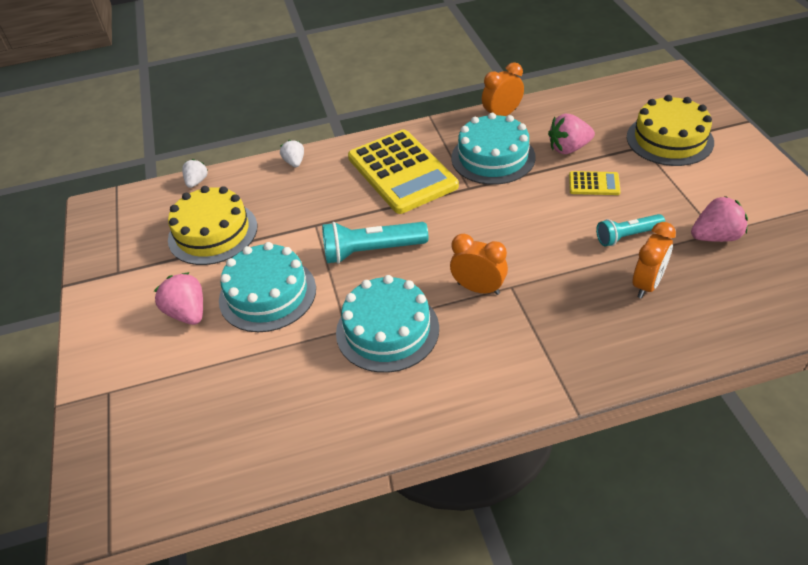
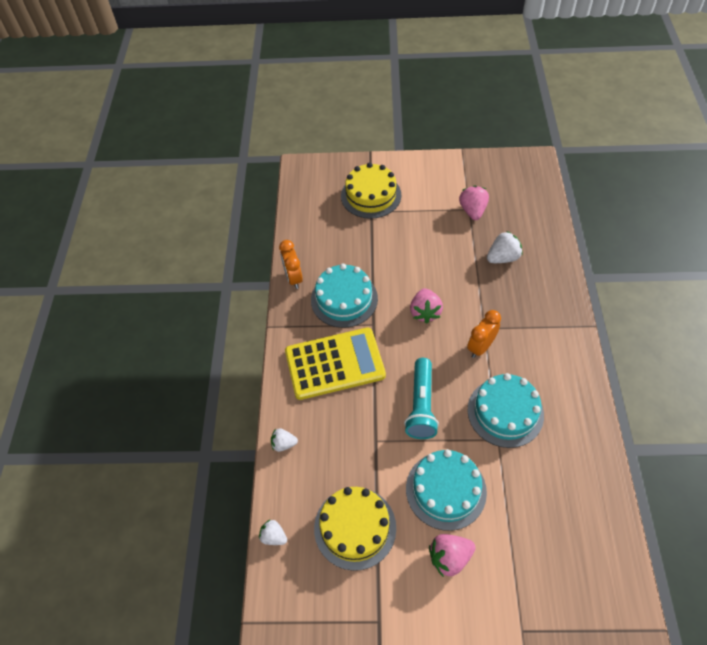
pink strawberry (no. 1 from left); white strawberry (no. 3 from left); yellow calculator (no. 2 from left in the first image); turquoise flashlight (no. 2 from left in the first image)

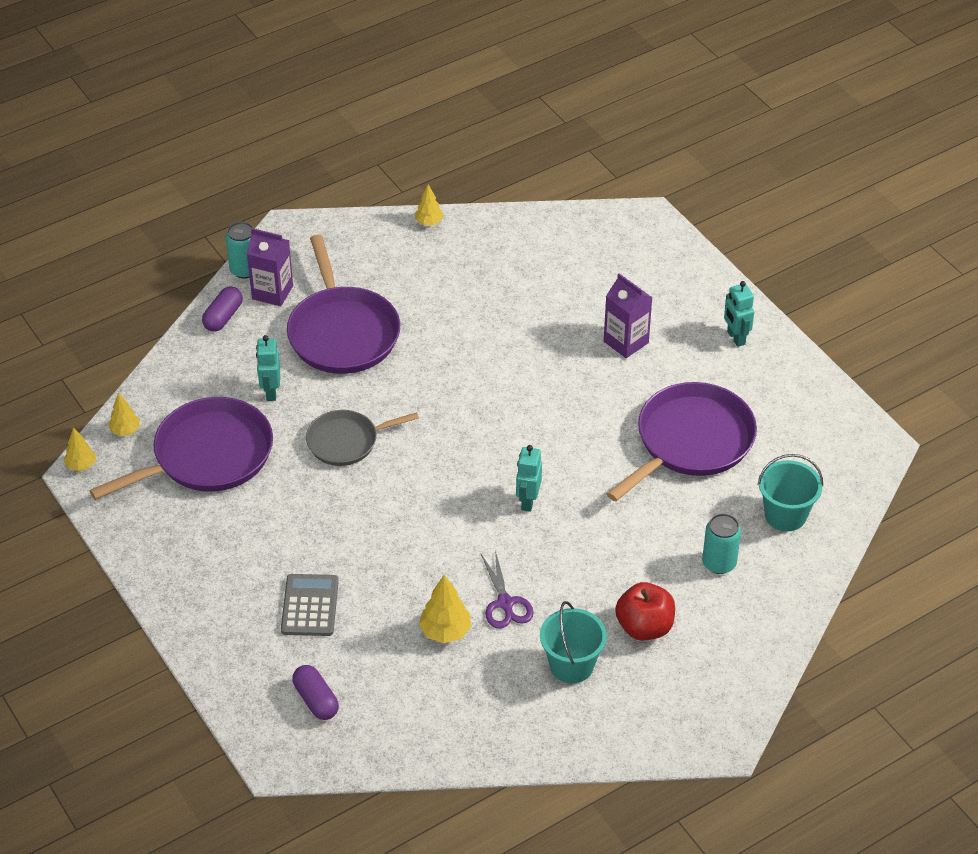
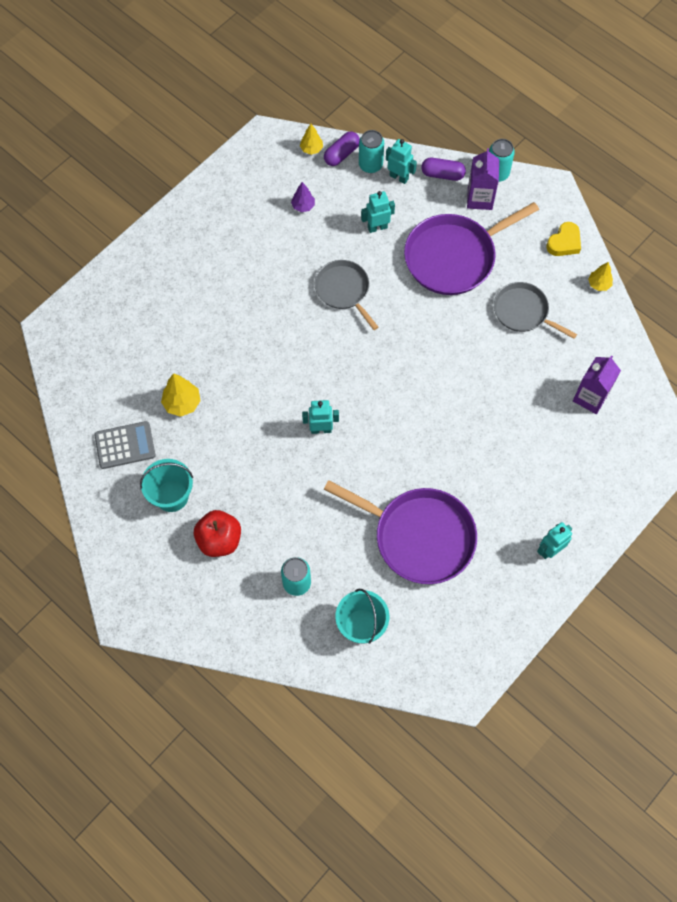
grey calculator; purple tree; purple capsule (no. 1 from left); turquoise can (no. 2 from left); turquoise robot (no. 3 from left); grey pan (no. 2 from left); yellow heart; purple carton (no. 2 from left); yellow tree (no. 1 from left in the first image); purple scissors

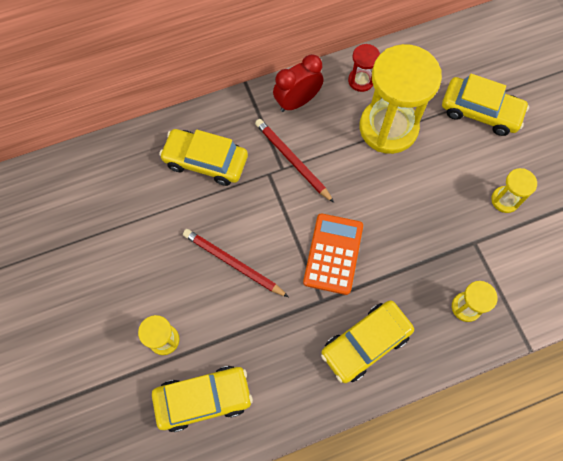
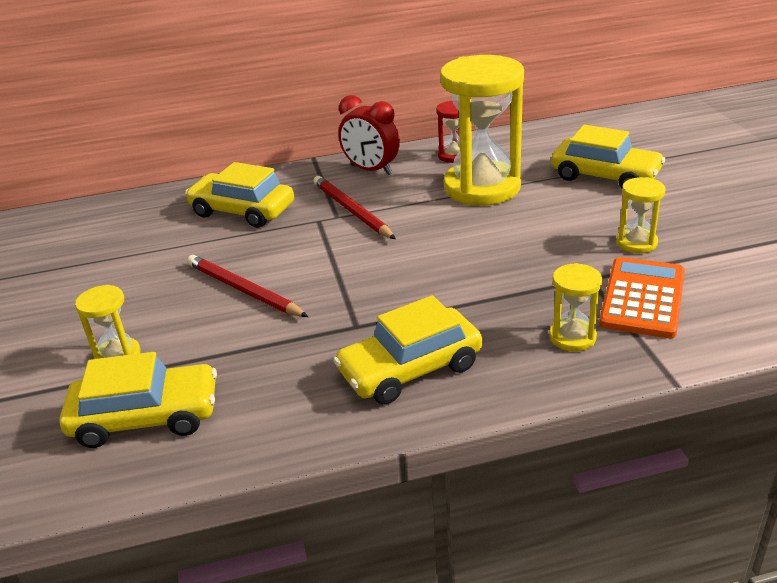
red clock; orange calculator

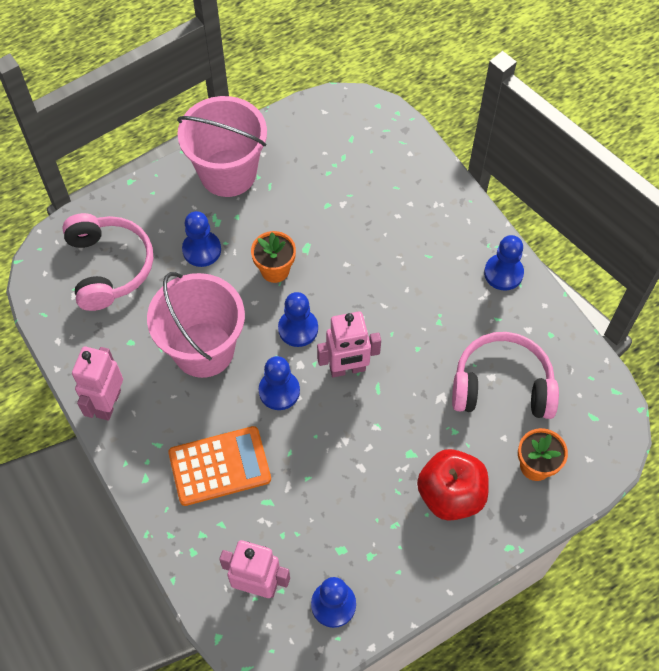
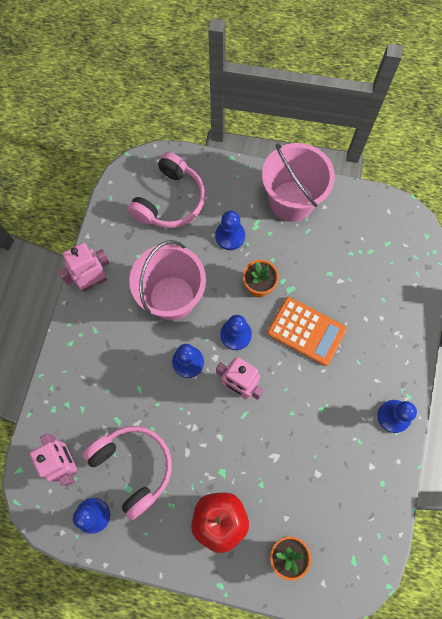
pink headphones (no. 1 from left); orange calculator

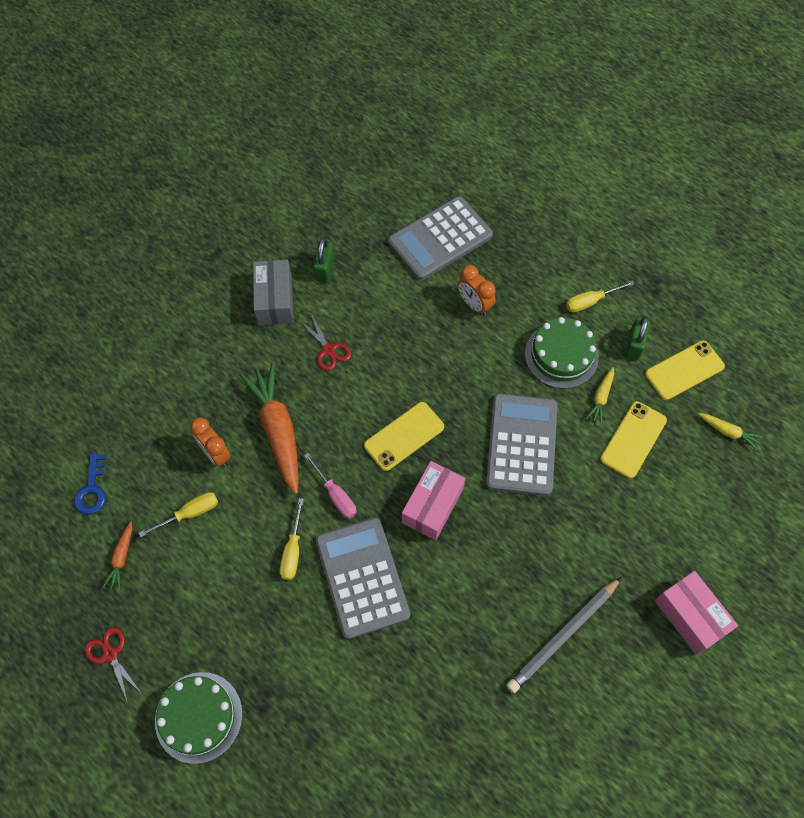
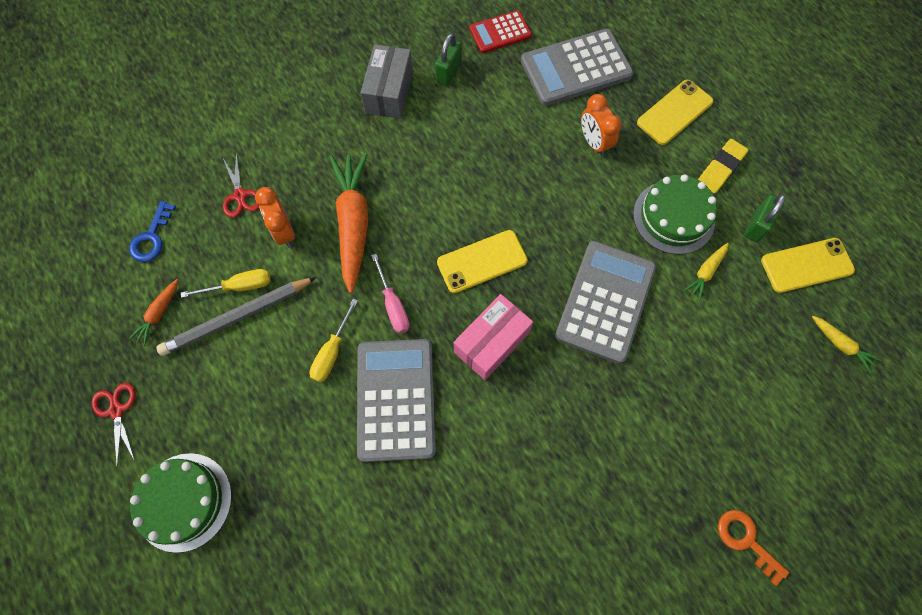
grey pencil; red scissors (no. 2 from left); red calculator; yellow phone (no. 2 from left); yellow eraser; orange key

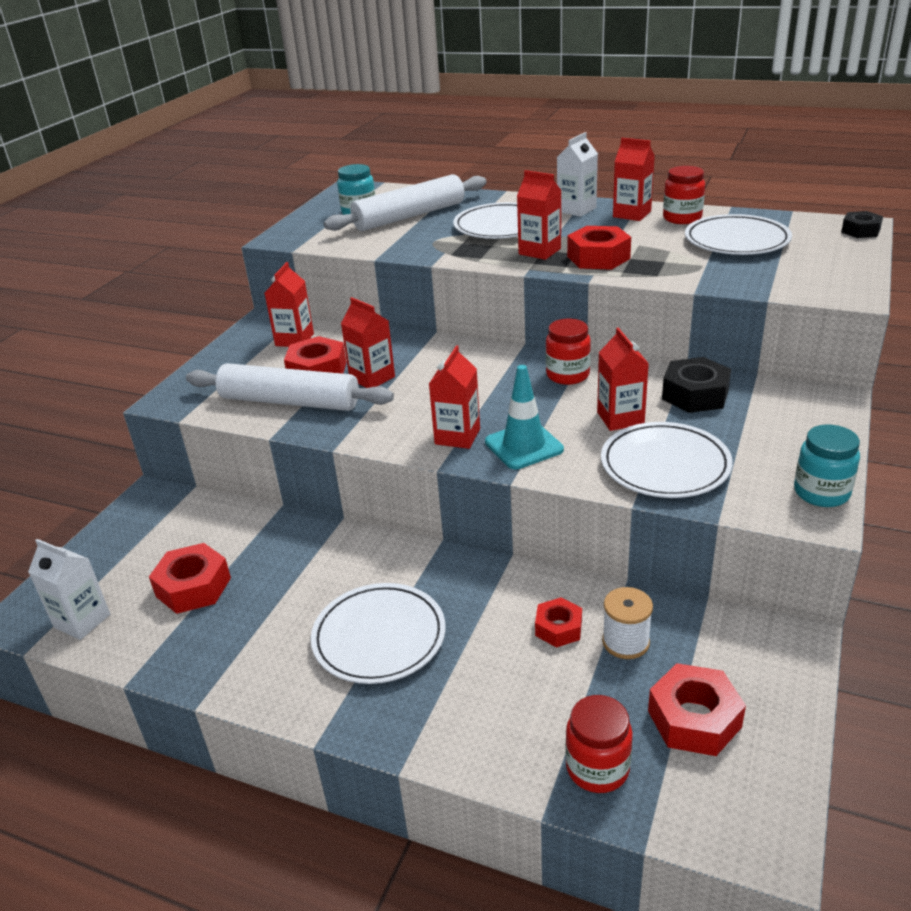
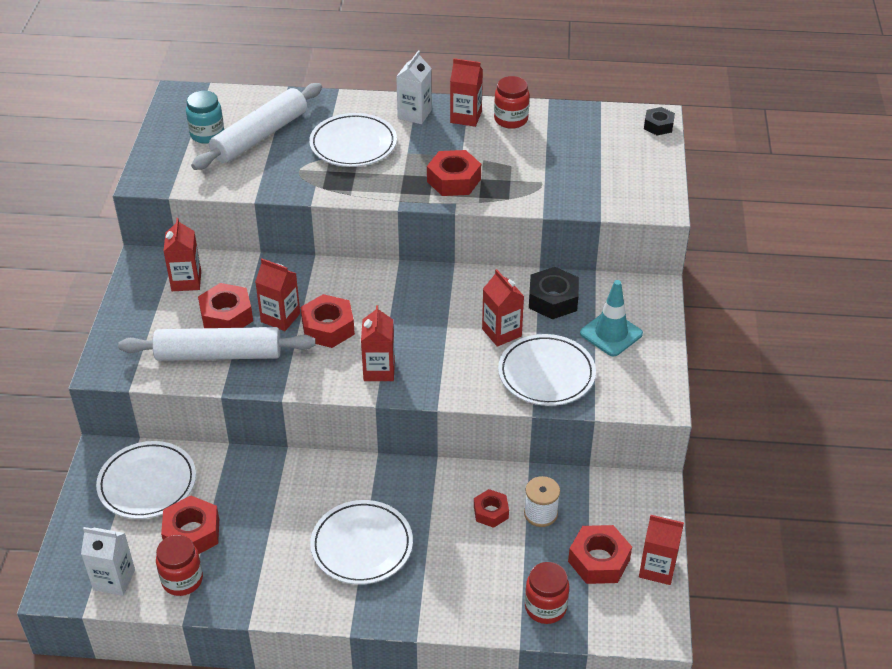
white plate (no. 1 from left); red jar (no. 1 from left); red nut (no. 3 from left); turquoise traffic cone; red carton (no. 6 from left); turquoise jar (no. 2 from left in the first image)

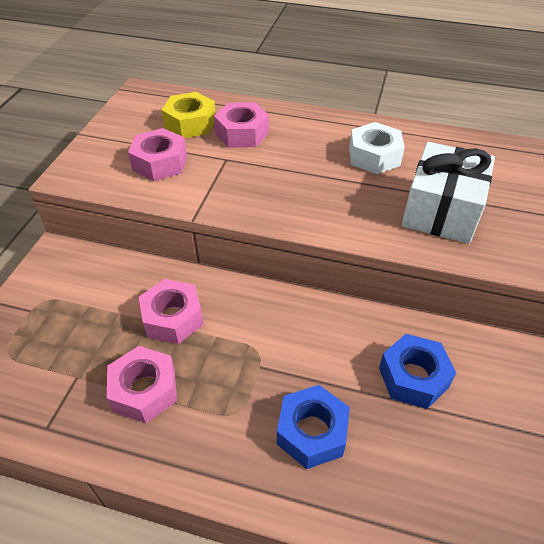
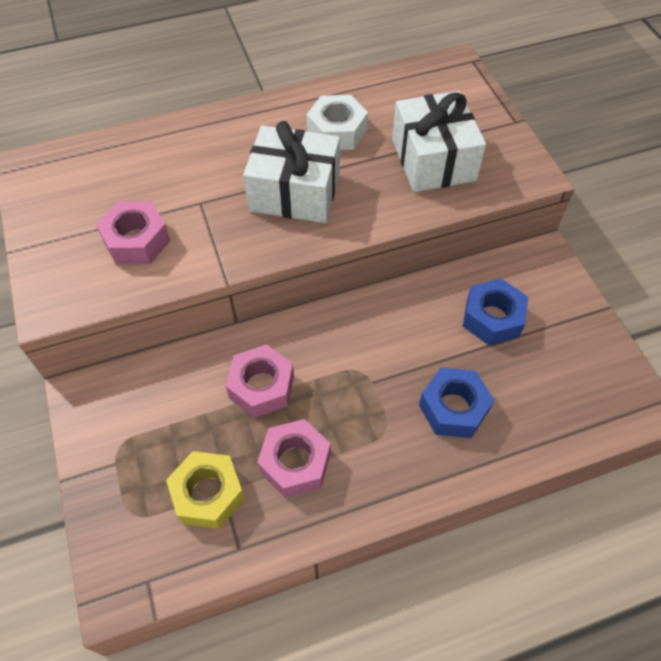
yellow nut; white gift (no. 1 from left); pink nut (no. 4 from left in the first image)

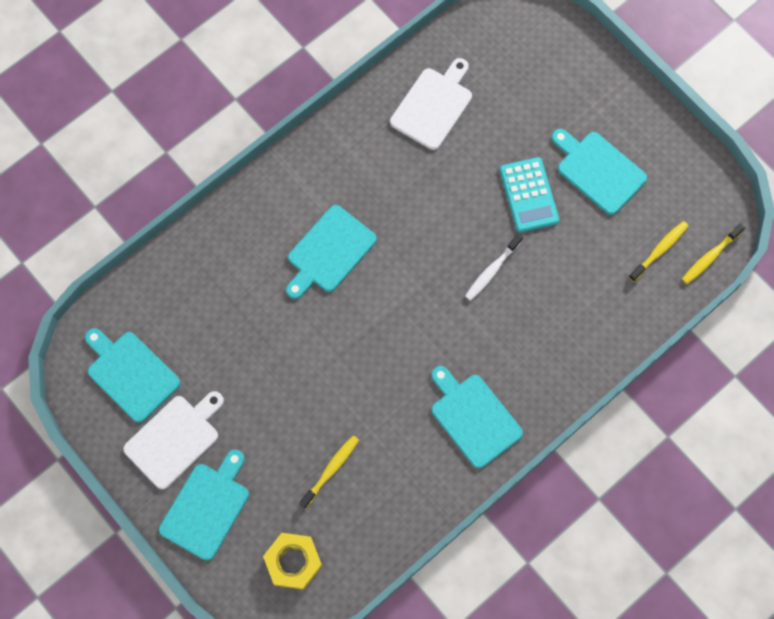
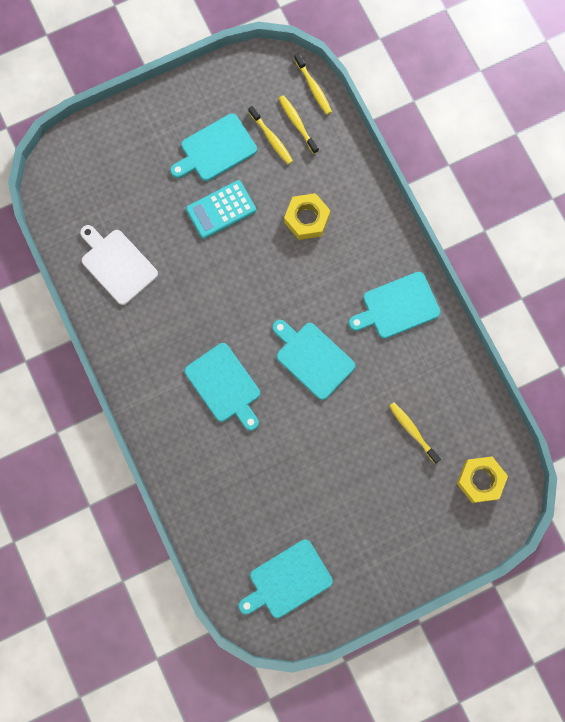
turquoise calculator; yellow toothbrush (no. 1 from left); turquoise cutting board (no. 4 from left); yellow nut (no. 1 from left); white cutting board (no. 1 from left in the first image); white toothbrush

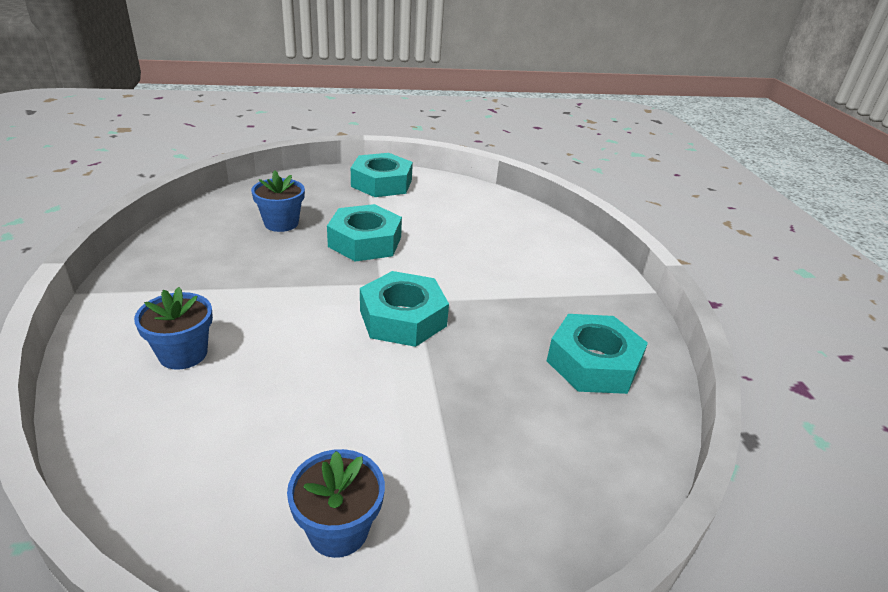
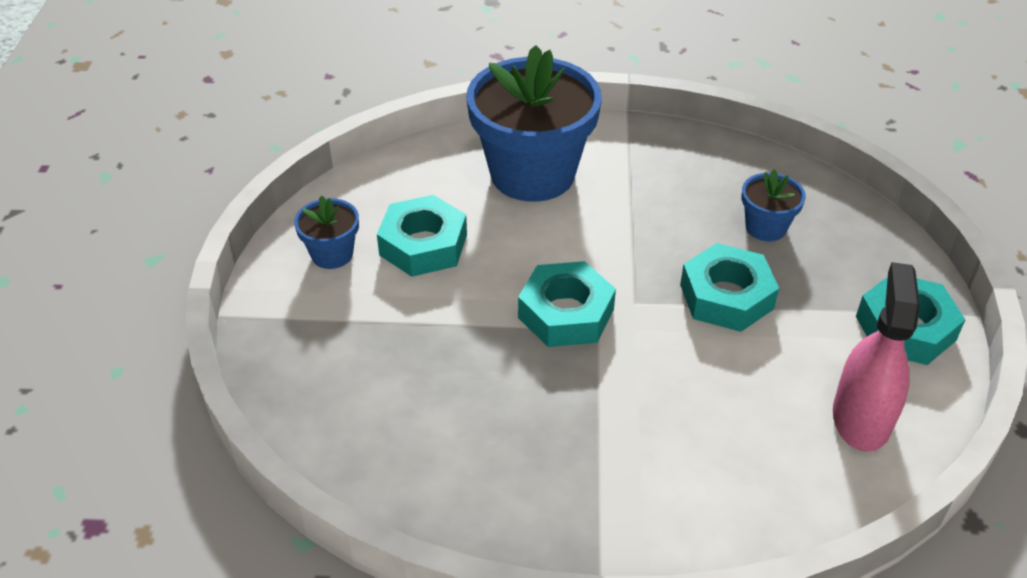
turquoise nut (no. 1 from left); blue flower pot (no. 2 from left); pink spray bottle

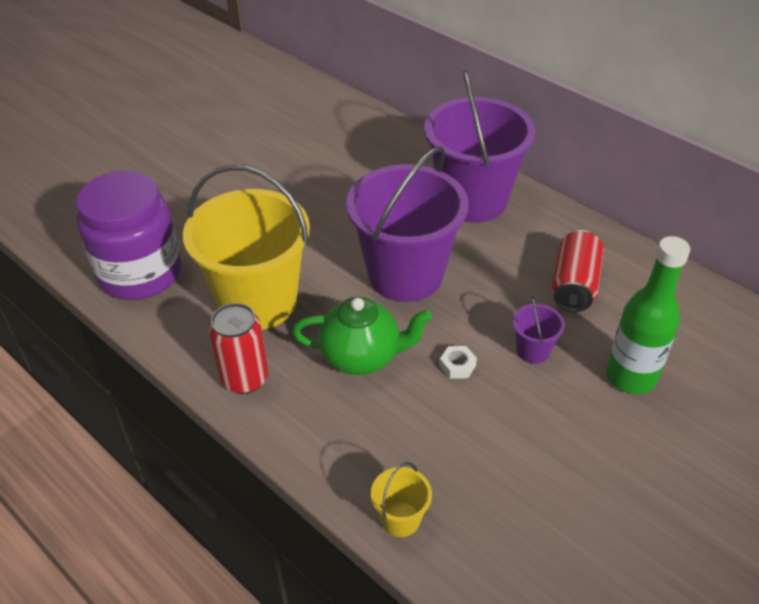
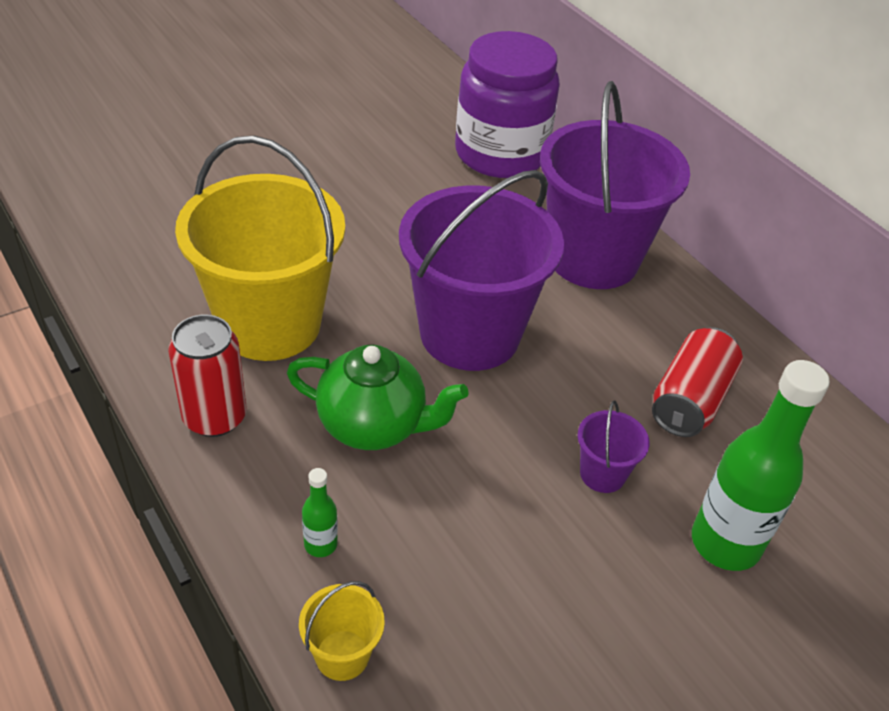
green bottle (no. 1 from left); purple jar; white nut

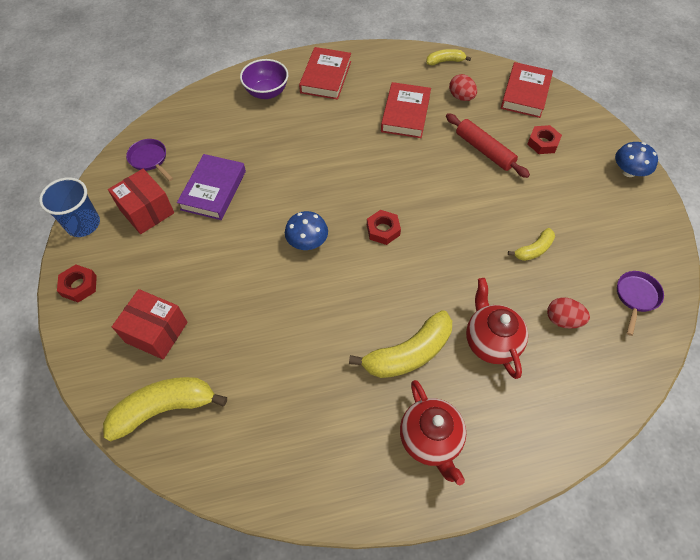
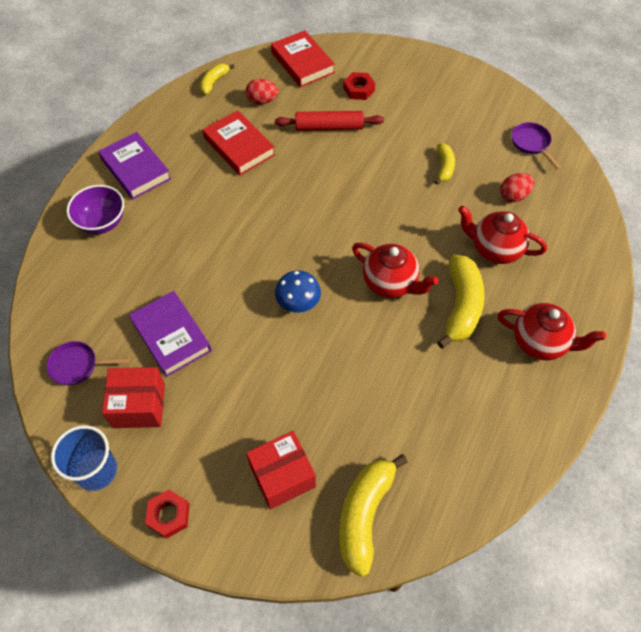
purple book (no. 1 from left); red teapot (no. 1 from left); red nut (no. 2 from left in the first image); blue mushroom (no. 2 from left in the first image)

